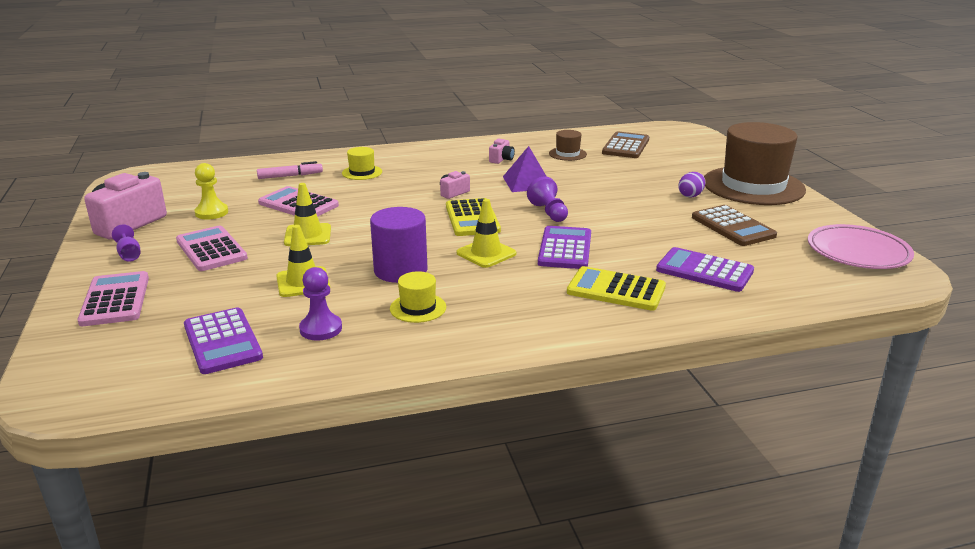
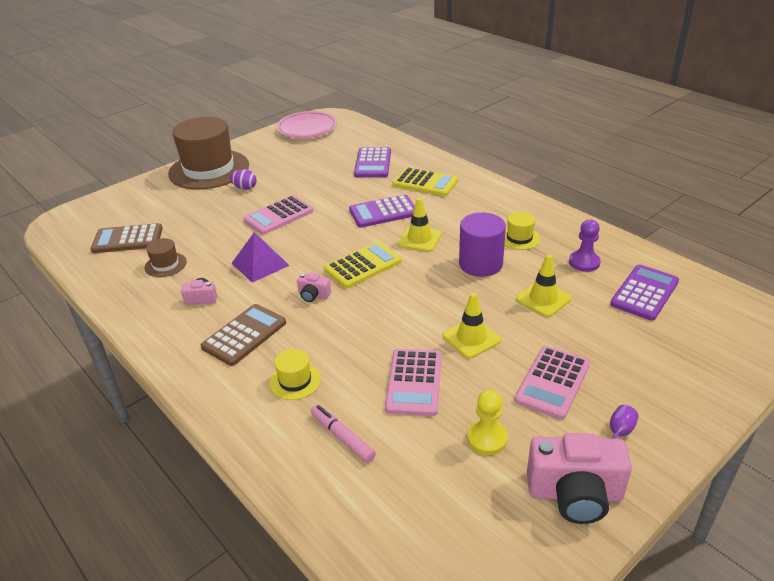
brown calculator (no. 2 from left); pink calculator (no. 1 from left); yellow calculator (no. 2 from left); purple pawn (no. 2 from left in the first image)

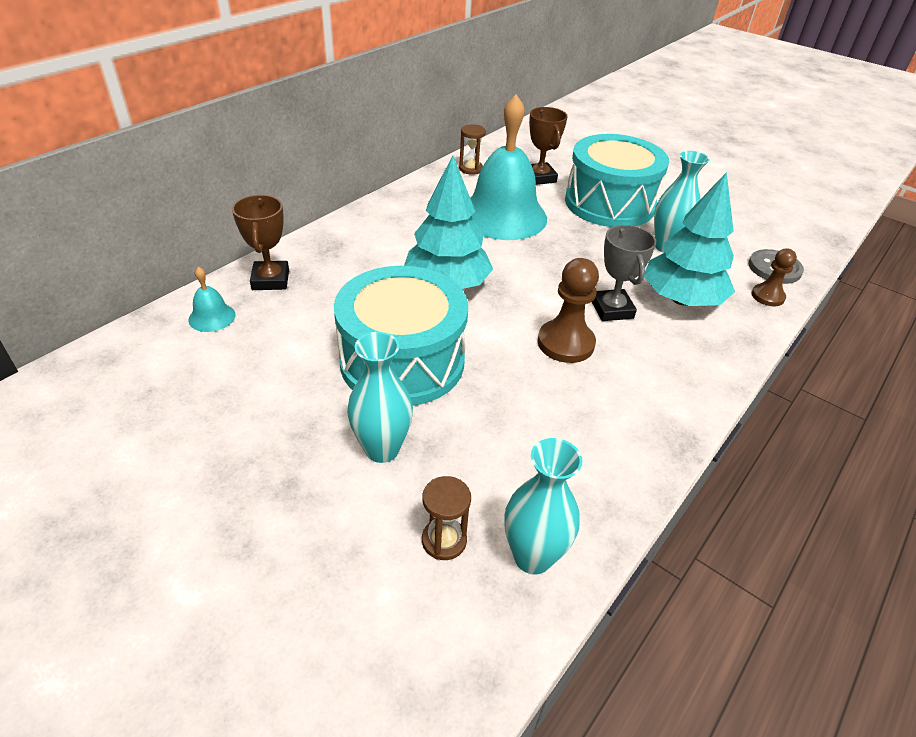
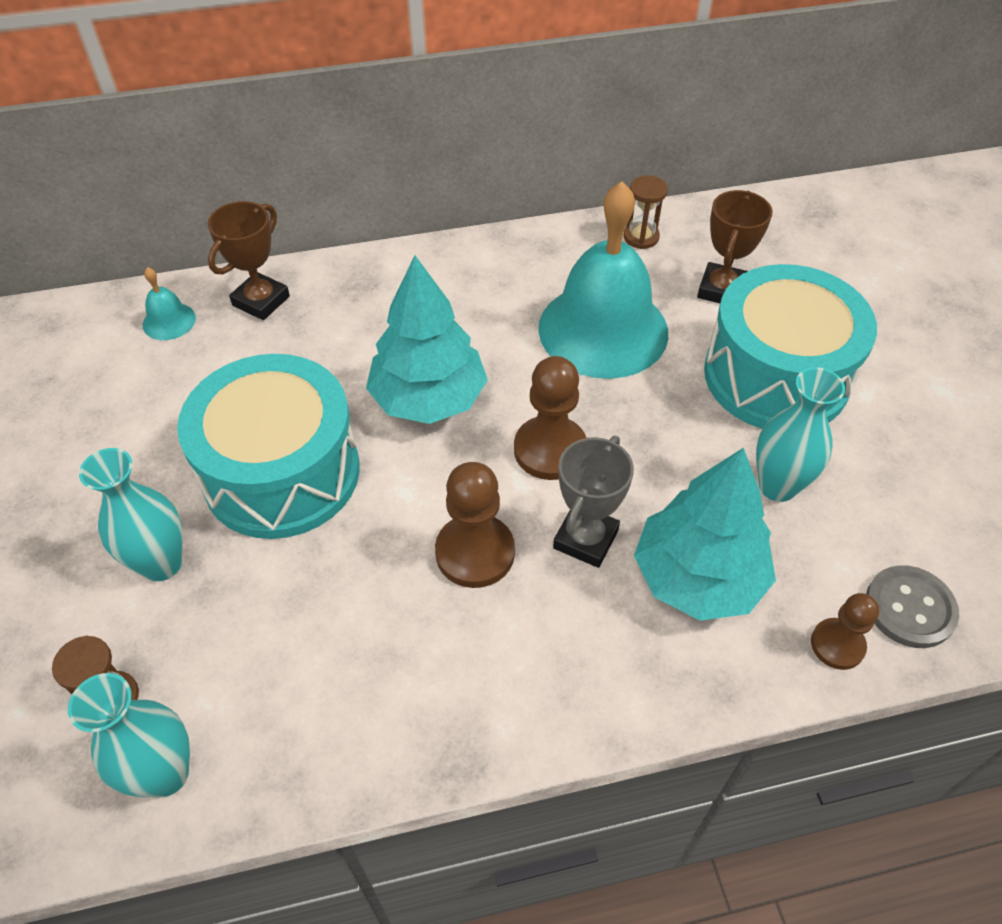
brown pawn (no. 2 from left)

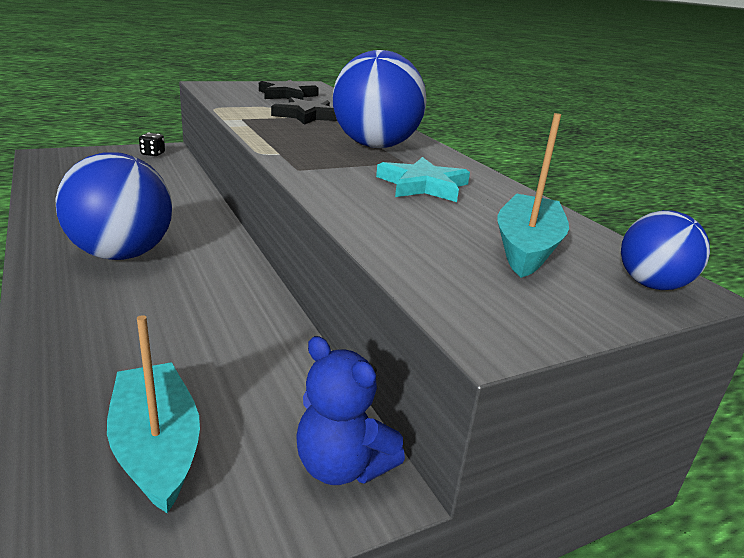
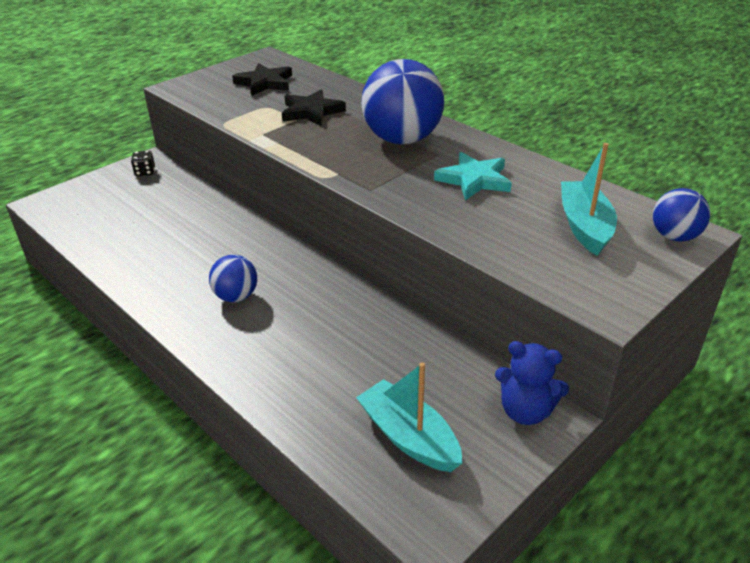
blue ball (no. 1 from left)

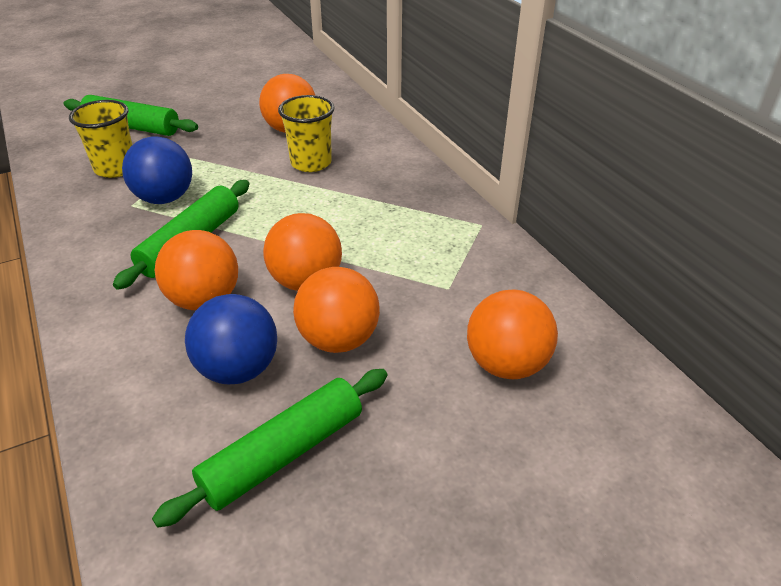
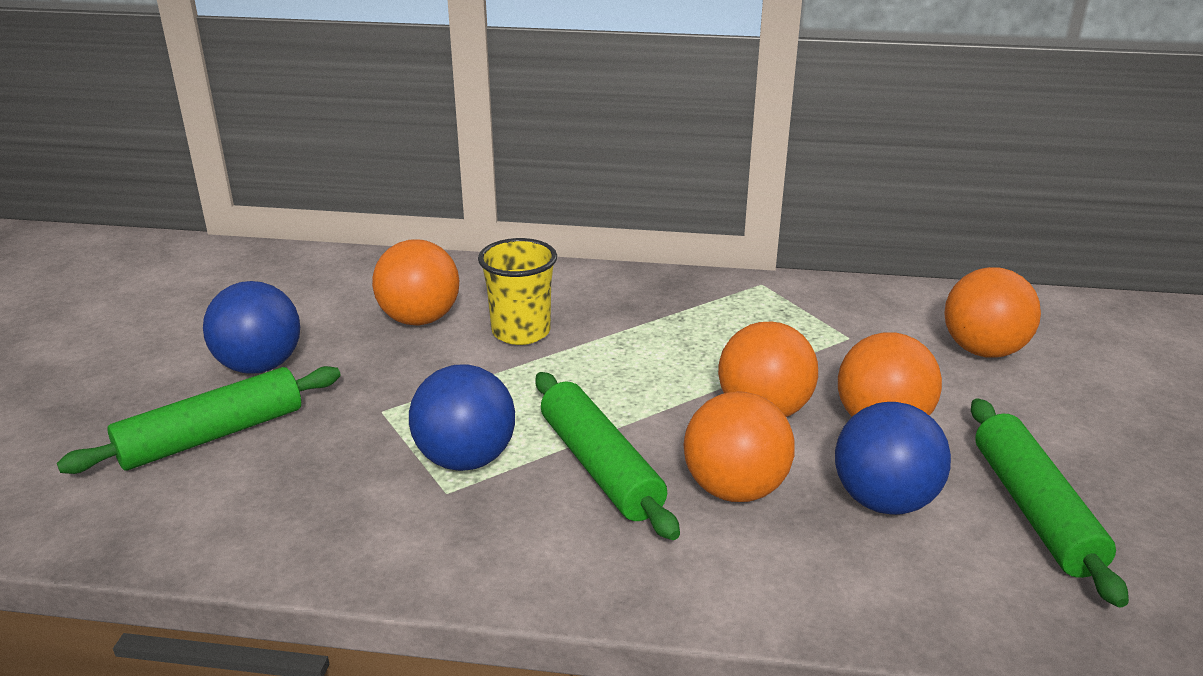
blue ball (no. 1 from left); yellow cup (no. 1 from left in the first image)

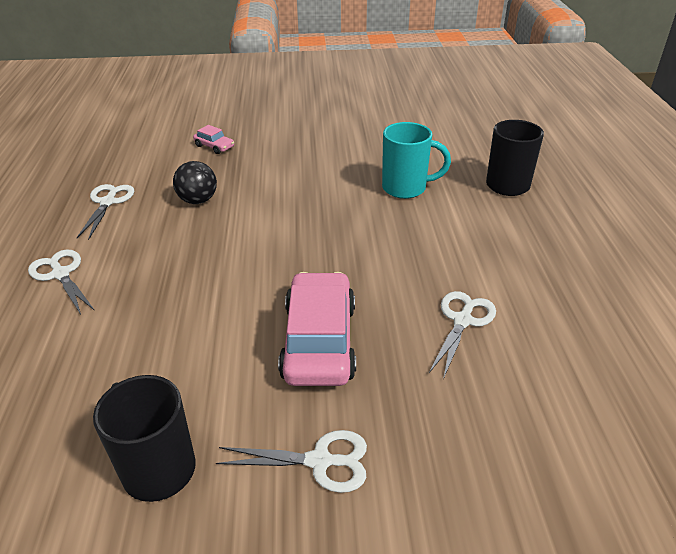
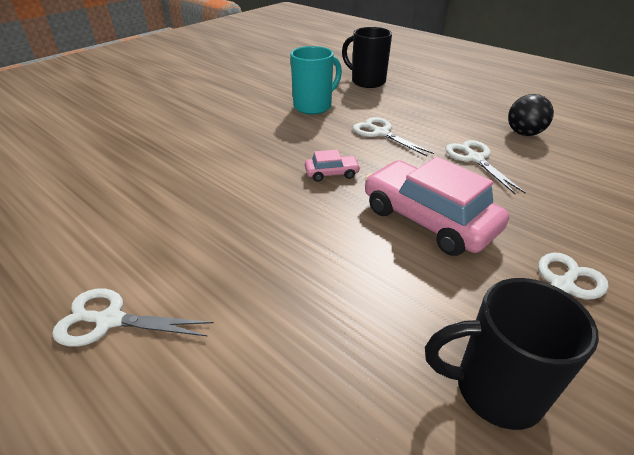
pink car (no. 1 from left); white scissors (no. 2 from left); black ball

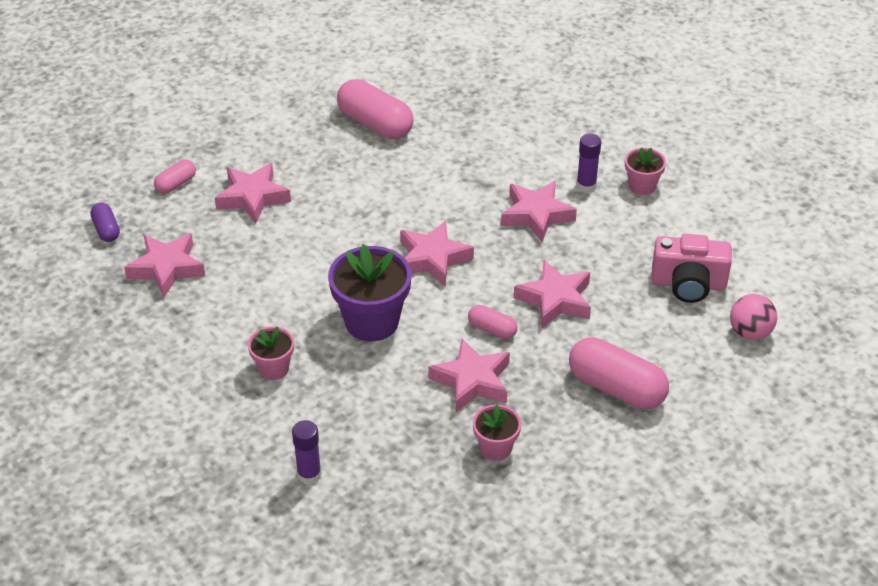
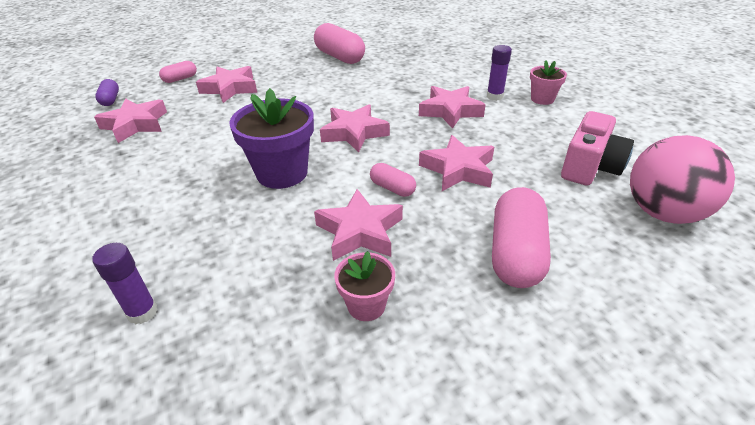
pink capsule (no. 4 from left); pink camera; pink ball; pink flower pot (no. 1 from left in the first image)

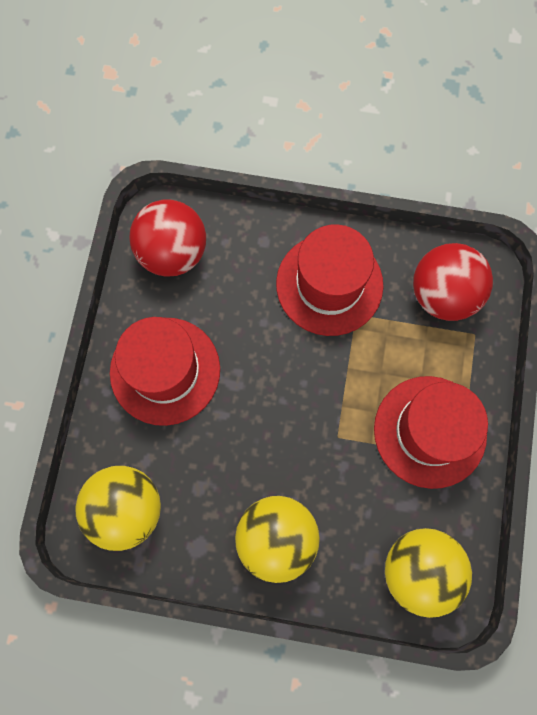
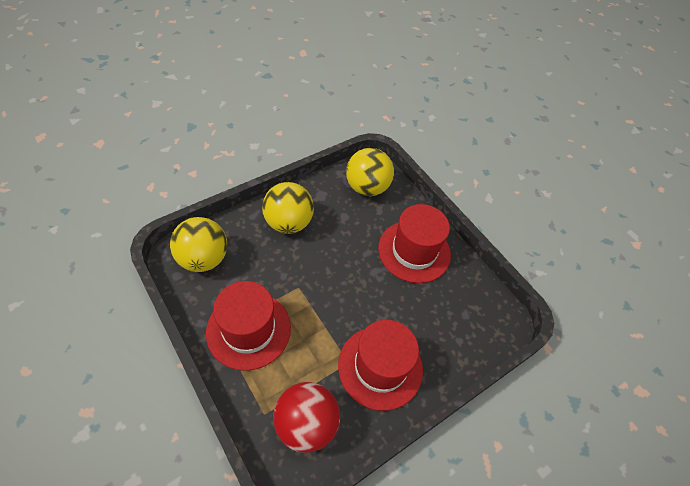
red ball (no. 1 from left in the first image)

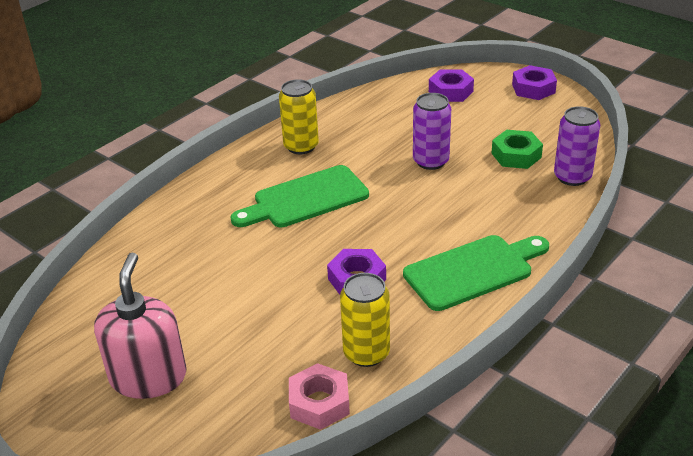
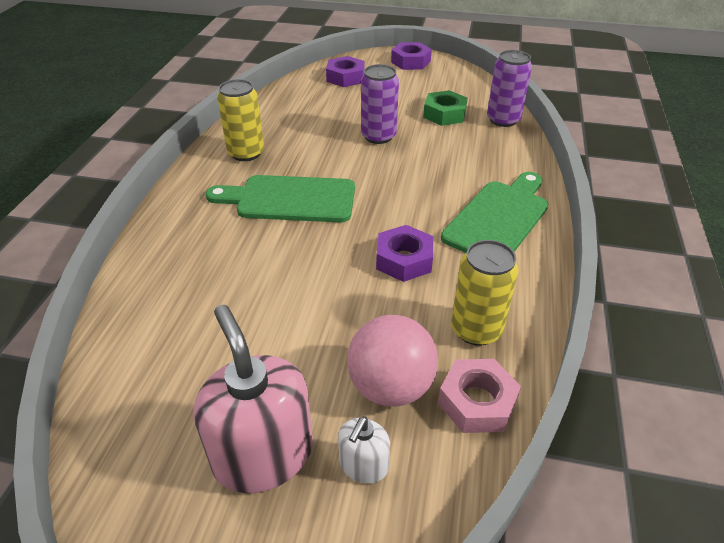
green cutting board (no. 1 from left); white soap dispenser; pink ball

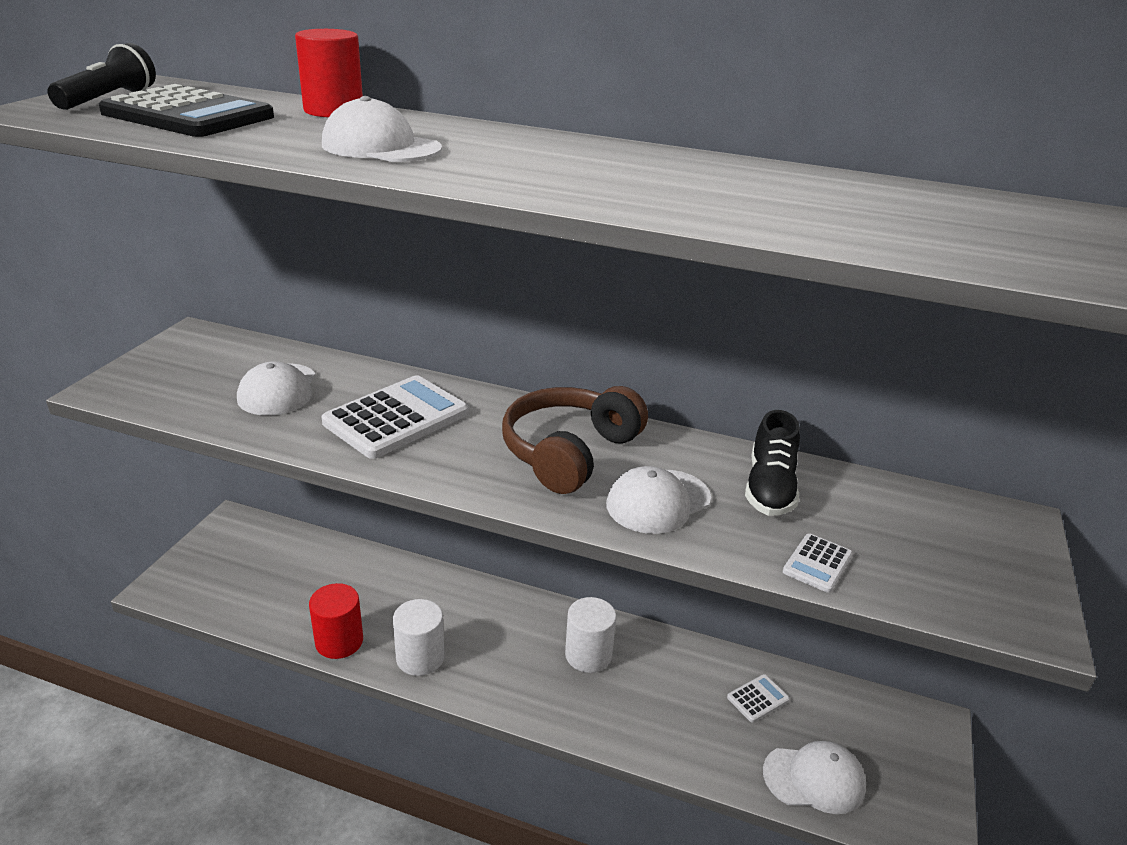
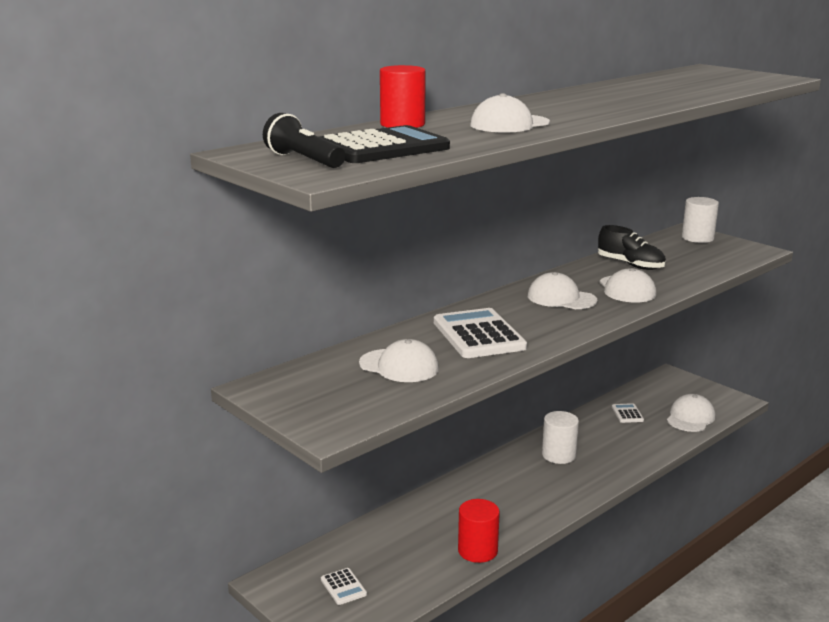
white calculator (no. 1 from left); white cap (no. 3 from left); white cylinder (no. 2 from left)

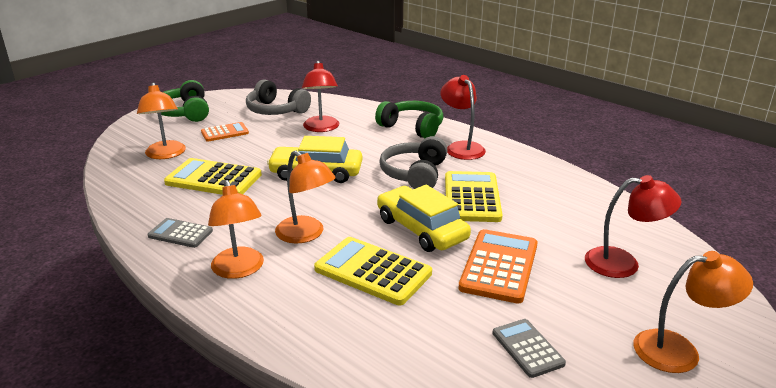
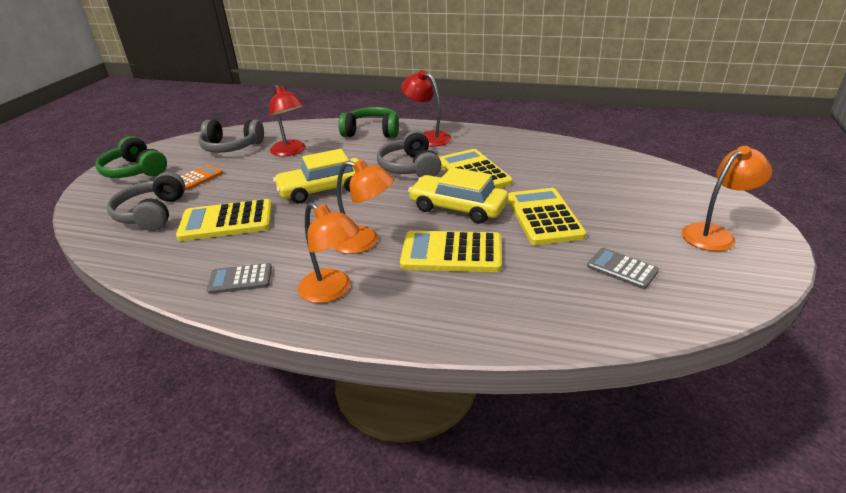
grey headphones (no. 1 from left); yellow calculator (no. 4 from left); red lamp (no. 3 from left in the first image)

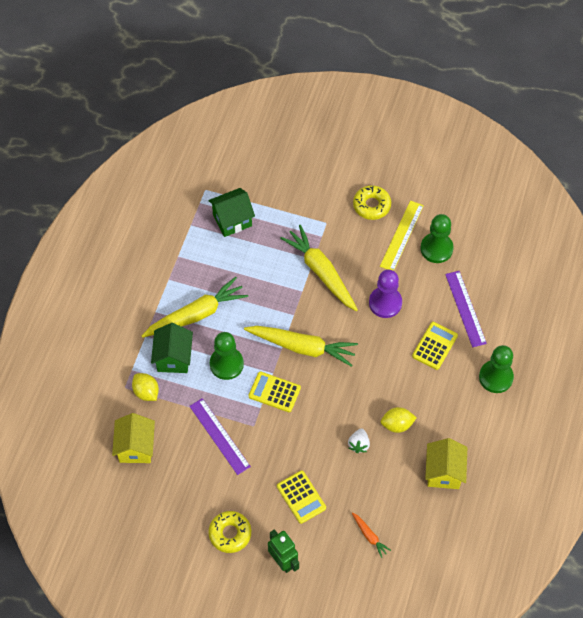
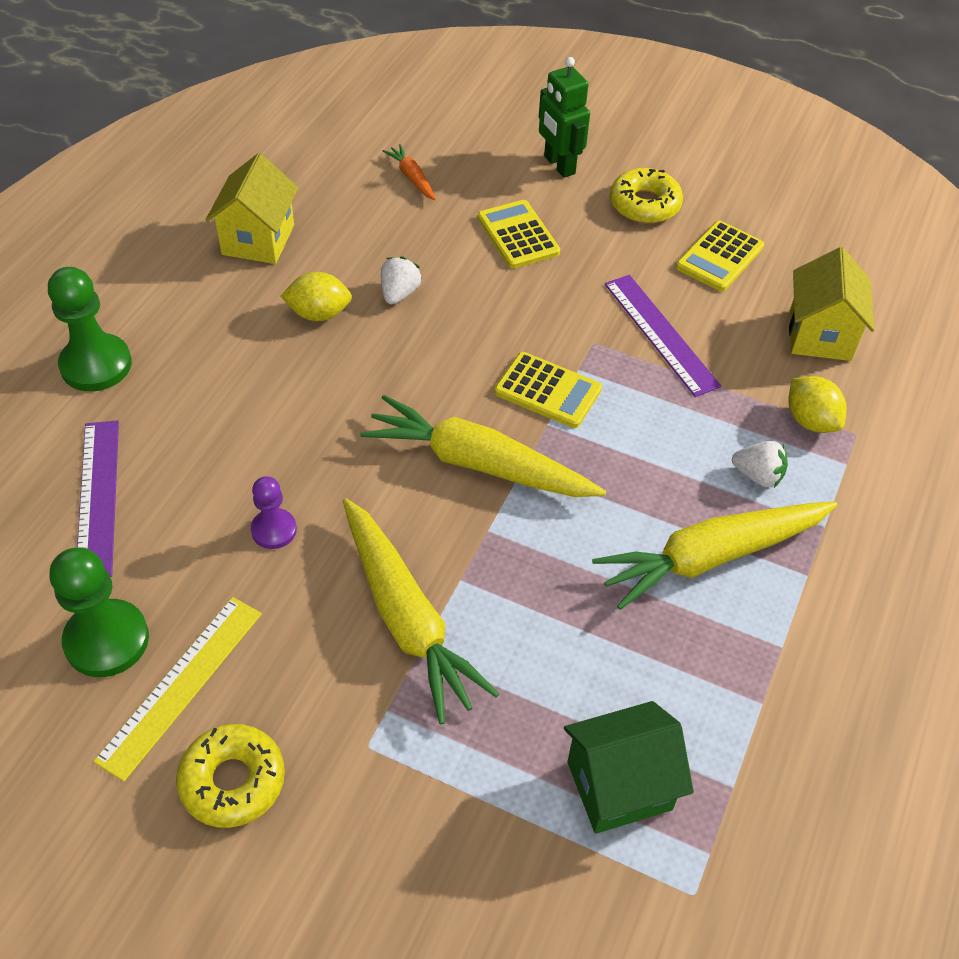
purple pawn; yellow calculator (no. 3 from left); white strawberry (no. 2 from left); green pawn (no. 1 from left in the first image)

